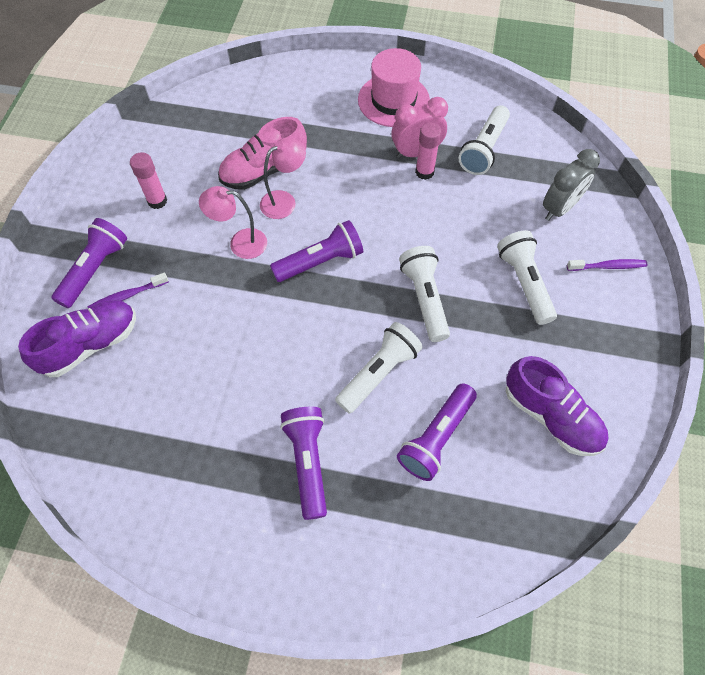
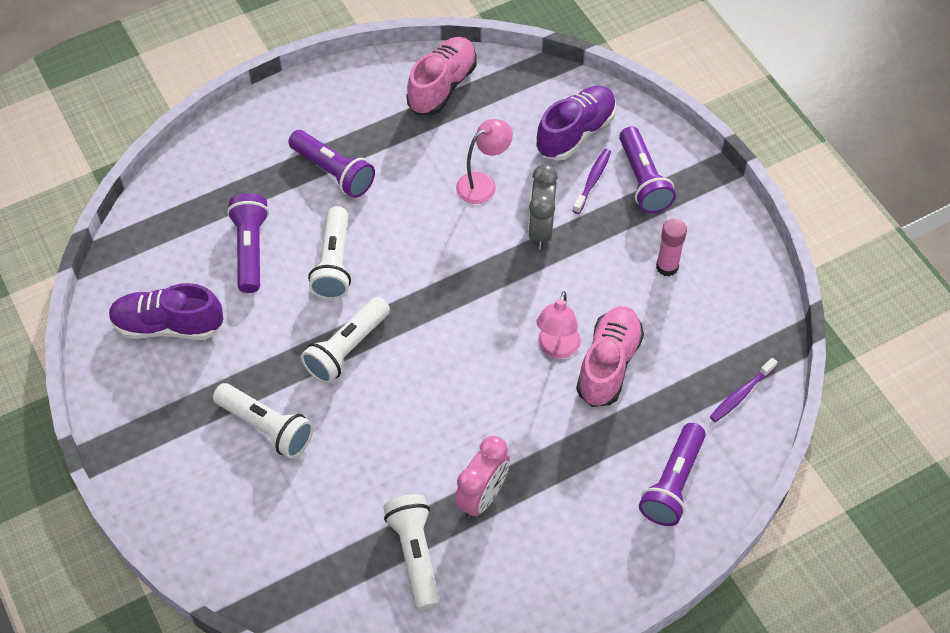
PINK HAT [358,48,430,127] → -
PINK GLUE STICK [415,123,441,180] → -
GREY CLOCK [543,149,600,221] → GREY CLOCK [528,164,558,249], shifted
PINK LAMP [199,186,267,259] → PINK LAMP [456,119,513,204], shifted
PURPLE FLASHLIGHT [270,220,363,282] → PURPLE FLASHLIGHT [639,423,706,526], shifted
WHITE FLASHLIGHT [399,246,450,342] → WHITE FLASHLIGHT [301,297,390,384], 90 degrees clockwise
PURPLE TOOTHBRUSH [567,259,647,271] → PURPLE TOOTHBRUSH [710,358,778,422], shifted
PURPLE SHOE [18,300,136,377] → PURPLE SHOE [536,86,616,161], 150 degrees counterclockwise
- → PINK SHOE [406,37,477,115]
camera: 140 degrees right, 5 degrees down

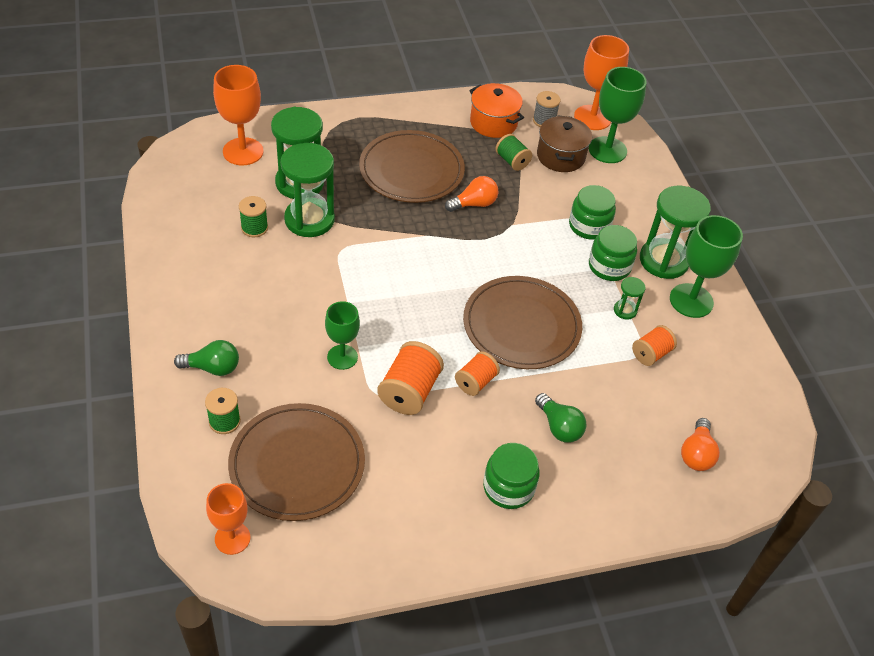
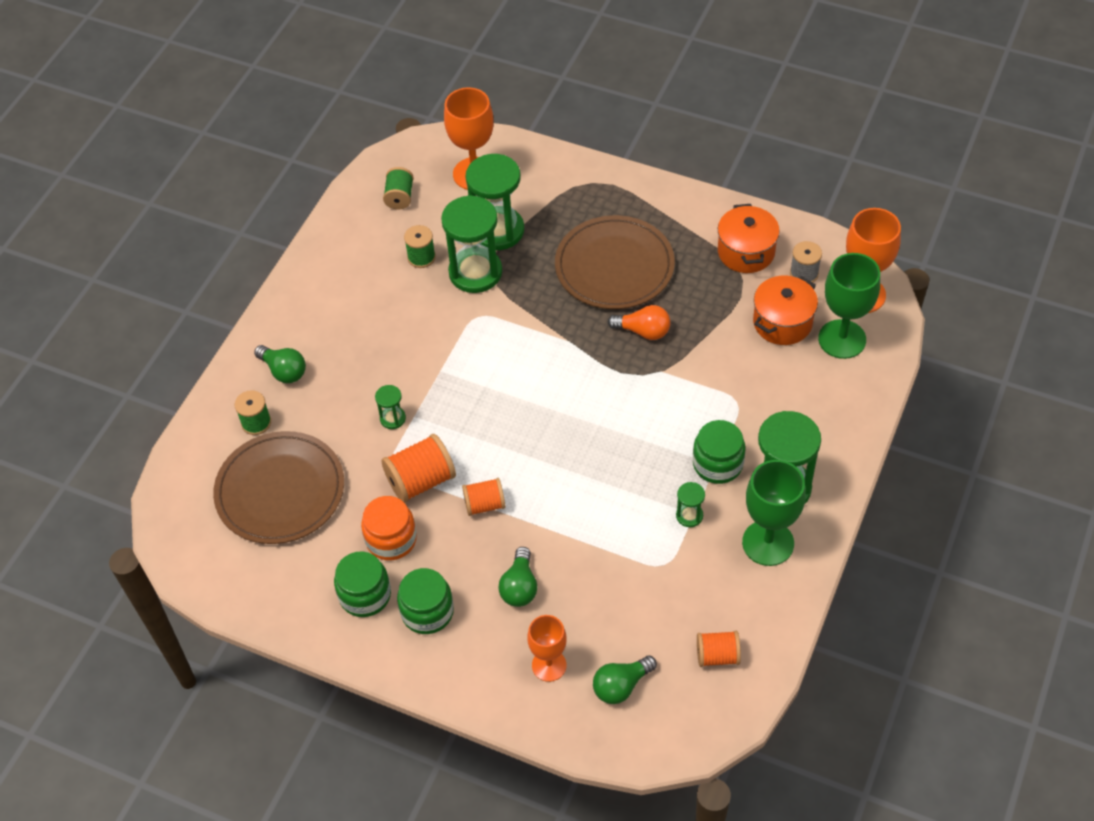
BROWN POT [537,115,592,172] → ORANGE POT [753,276,818,345]
GREEN SPOOL [495,134,532,171] → GREEN SPOOL [383,167,414,209], shifted
GREEN JAR [569,185,616,240] → GREEN JAR [334,552,391,617], shifted
BROWN PLATE [463,276,582,369] → -
GREEN GOBLET [325,301,360,370] → GREEN HOURGLASS [375,385,406,429]
ORANGE SPOOL [632,325,677,366] → ORANGE SPOOL [697,631,741,667], shifted
ORANGE LIGHT BULB [681,418,720,471] → GREEN LIGHT BULB [593,655,657,704]
ORANGE GOBLET [206,483,250,555] → ORANGE GOBLET [527,615,567,682], shifted
- → ORANGE JAR [361,496,417,560]
camera: 45 degrees right, 5 degrees up

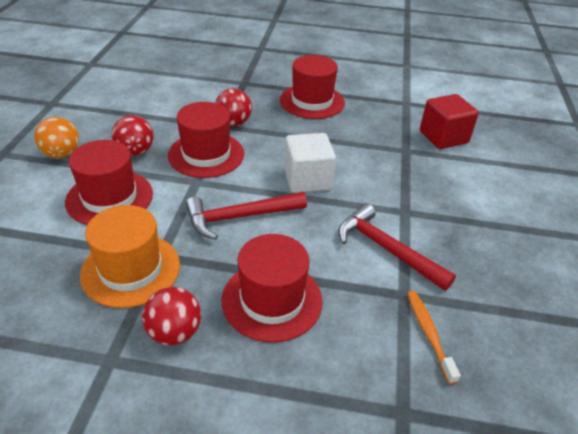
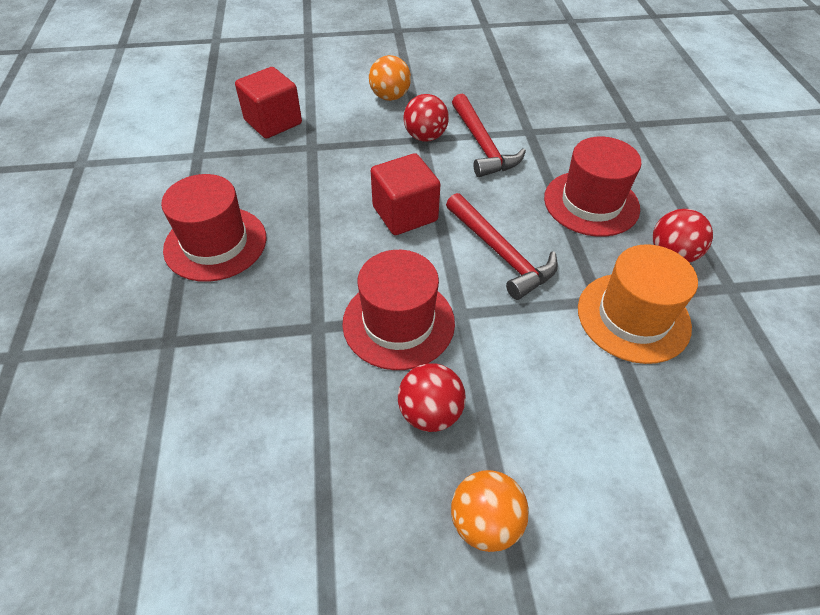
RED BALL [215,88,252,126] → RED BALL [403,94,449,141], shifted
WHITE CUBE [284,133,336,193] → RED CUBE [371,153,441,235]
RED HAT [65,140,153,225] → -
RED HAMMER [338,203,456,291] → RED HAMMER [452,94,526,177], 45 degrees counterclockwise
ORANGE TOOTHBRUSH [407,291,461,384] → -
- → ORANGE BALL [369,55,411,101]
camera: 105 degrees left, 10 degrees up

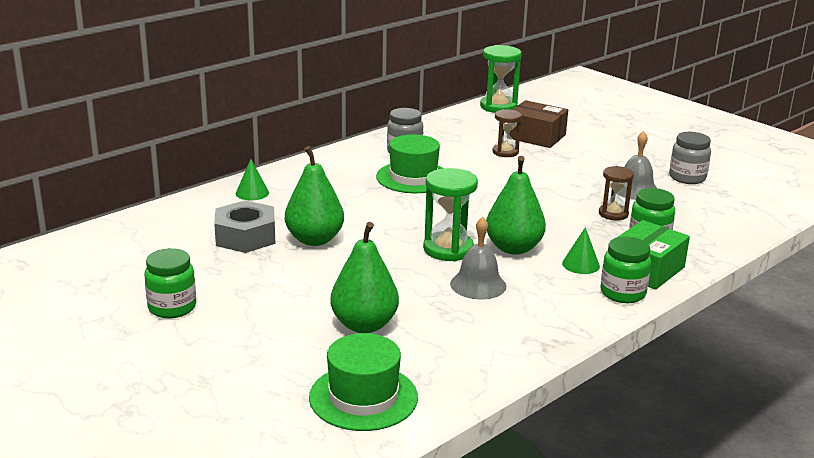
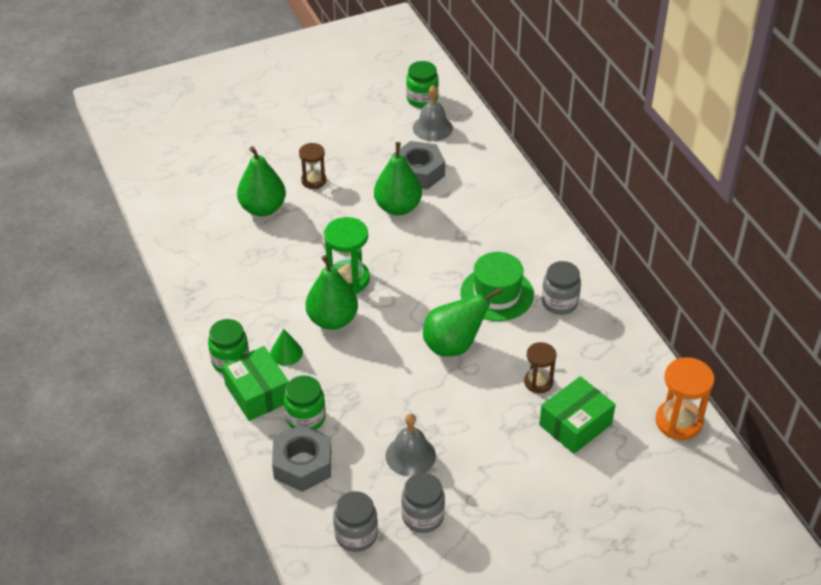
GREEN HOURGLASS [480,45,522,113] → ORANGE HOURGLASS [656,357,714,440]
BROWN BOX [509,100,568,148] → GREEN BOX [539,376,616,454]
GREEN CONE [236,159,269,200] → -
BROWN HOURGLASS [599,166,634,220] → BROWN HOURGLASS [299,143,326,189], shifted
GREY BELL [450,217,506,299] → GREY BELL [413,85,453,141], shifted
GREEN JAR [144,248,196,318] → GREEN JAR [406,61,439,108], shifted
GREEN HAT [309,333,418,431] → -
- → GREEN PEAR [423,288,503,357]
- → GREY NUT [272,424,331,492]
- → GREY JAR [333,491,378,552]
camera: 110 degrees right, 20 degrees up

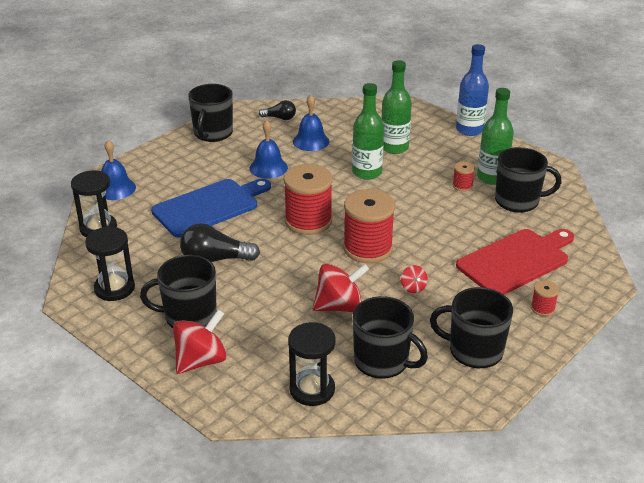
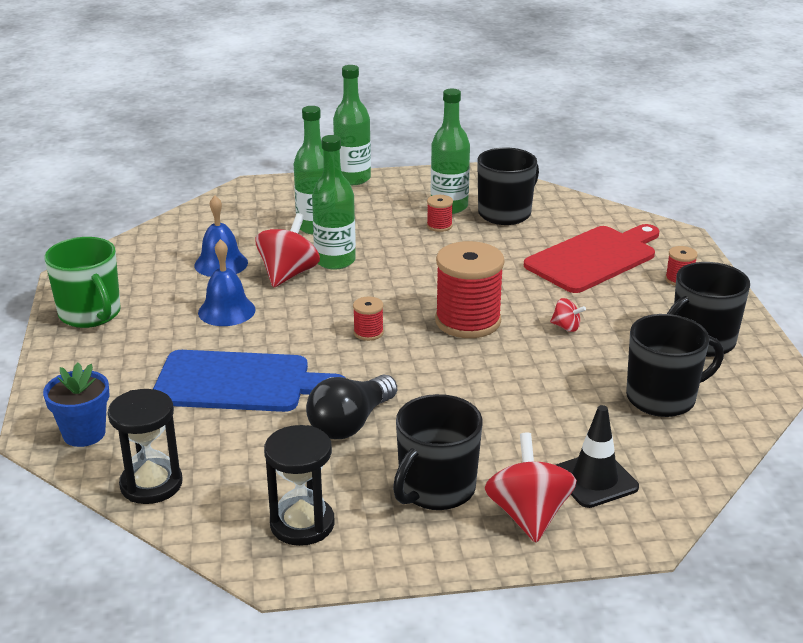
BLUE BOTTLE [456,44,489,136] → GREEN BOTTLE [333,65,371,185]
BLACK MUG [188,84,233,142] → GREEN MUG [44,237,121,328]
BLACK LIGHT BULB [259,100,296,120] → -
BLUE BELL [101,140,136,200] → BLUE FLOWER POT [43,363,110,447]
RED SPOOL [284,164,333,235] → RED SPOOL [353,297,384,341], x0.45
BLUE CUTTING BOARD [151,179,271,237] → BLUE CUTTING BOARD [153,350,346,412], 90 degrees clockwise
RED CUTTING BOARD [456,229,574,295] → RED CUTTING BOARD [524,224,660,293], 45 degrees clockwise
RED SPINNING TOP [313,264,369,312] → RED SPINNING TOP [256,213,320,287], shifted
BLACK HOURGLASS [288,322,336,406] → -
- → BLACK TRAFFIC CONE [556,405,639,508]
camera: 50 degrees left, 5 degrees down

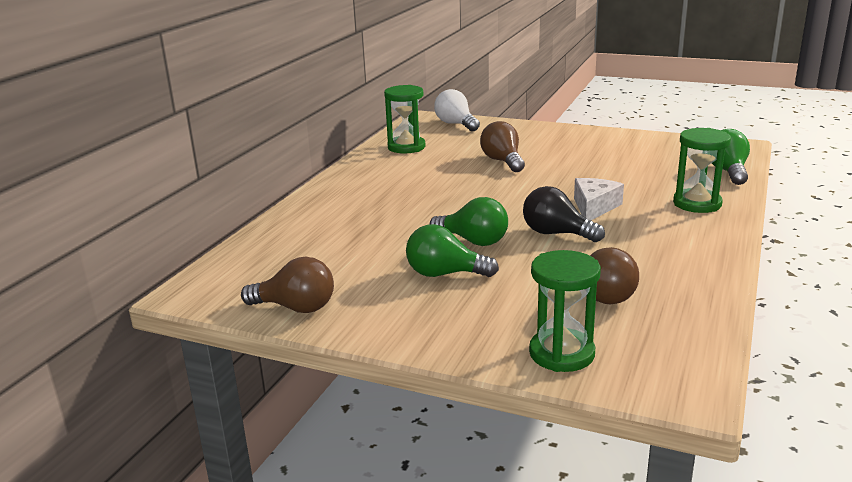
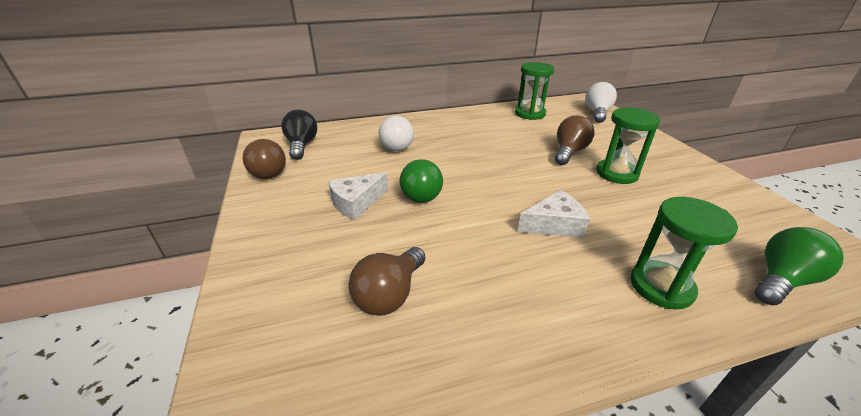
BLACK LIGHT BULB [523,186,605,242] → BLACK LIGHT BULB [281,109,317,160], shifted
GREEN LIGHT BULB [406,224,499,277] → WHITE CHEESE [328,172,388,220]
GREEN HOURGLASS [529,250,601,372] → GREEN HOURGLASS [596,107,660,184], shifted
- → WHITE LIGHT BULB [379,116,414,152]
camera: 50 degrees right, 10 degrees up

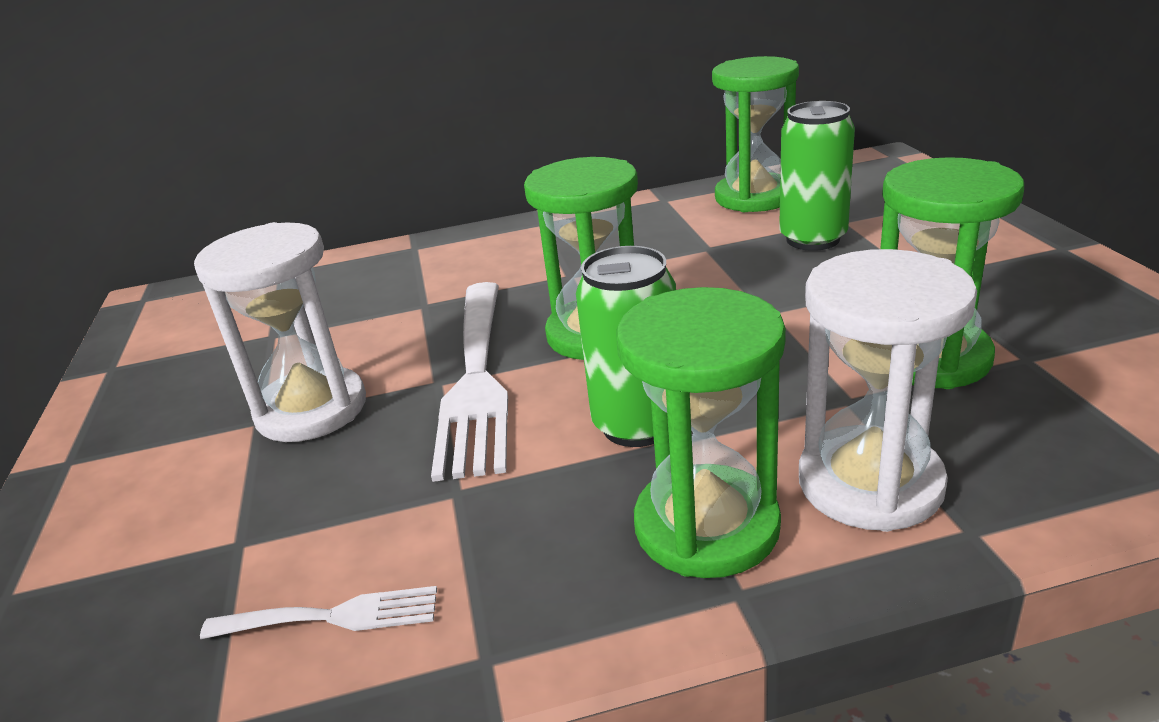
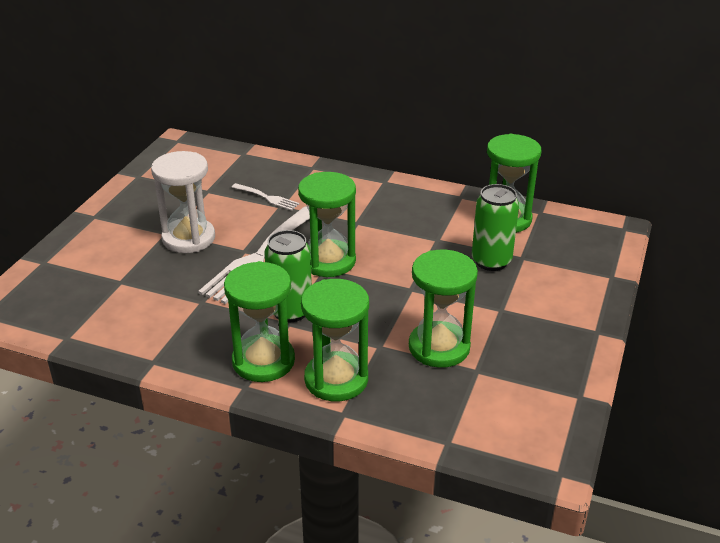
WHITE HOURGLASS [799,249,977,532] → GREEN HOURGLASS [301,279,369,401]
WHITE FORK [200,586,437,639] → WHITE FORK [231,183,299,211], shifted
camera: 30 degrees right, 5 degrees up

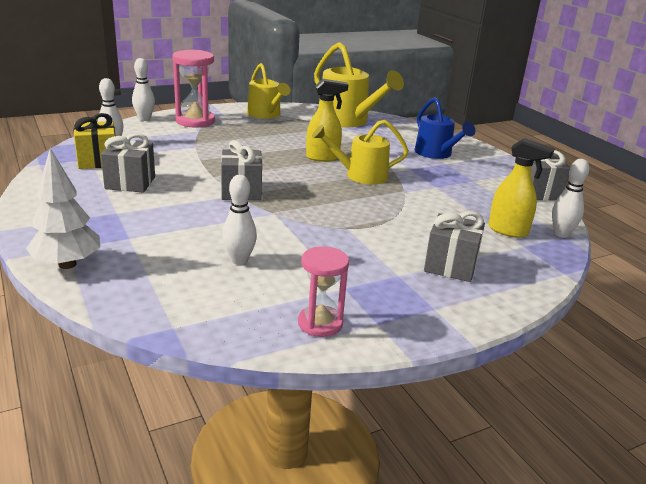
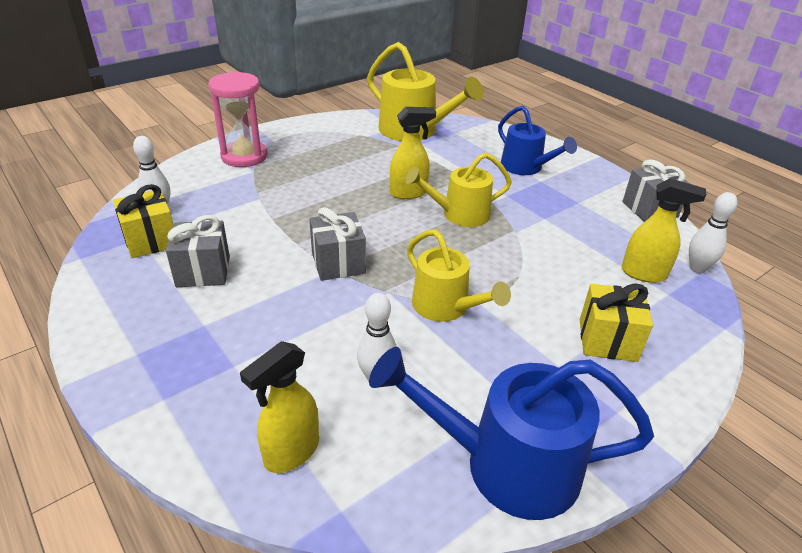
WHITE BOWLING PIN [132,58,155,121] → -
YELLOW WATERING CAN [247,63,291,119] → YELLOW WATERING CAN [407,229,511,322], shifted
WHITE TREE [26,148,100,269] → -
GREY GIFT [424,211,485,282] → YELLOW GIFT [580,283,653,362]
PINK HOURGLASS [298,246,349,337] → BLUE WATERING CAN [369,347,654,520]
- → YELLOW SPRAY BOTTLE [240,341,319,473]
camera: 10 degrees left, 10 degrees up

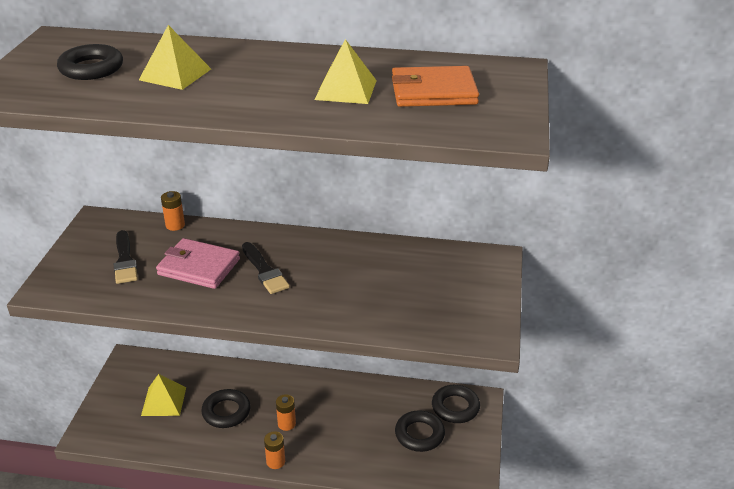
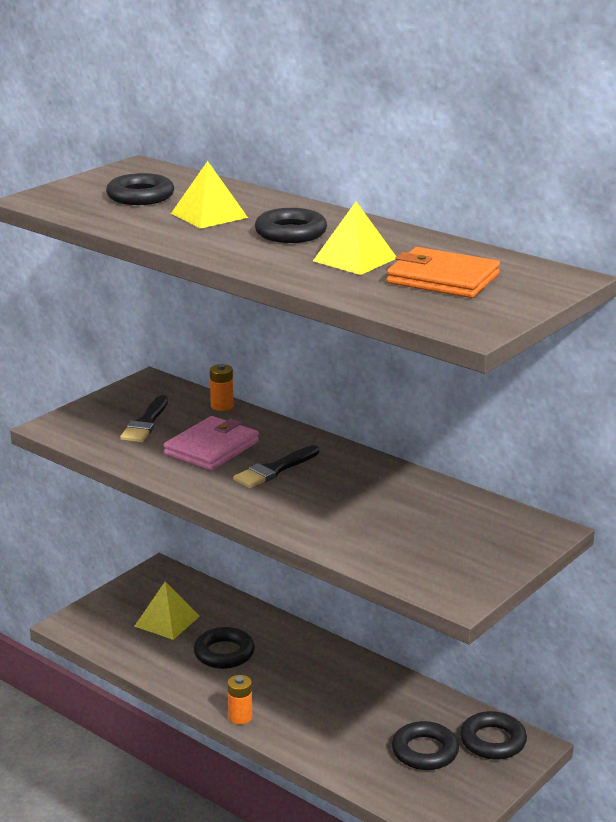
PINK WALLET [156,238,240,289] → PINK WALLET [163,416,259,470], 75 degrees clockwise
BLACK BRUSH [242,242,290,294] → BLACK BRUSH [233,445,319,488], 45 degrees clockwise
ORANGE BATTERY [276,394,296,431] → -
- → BLACK RING [255,208,327,243]
camera: 30 degrees right, 10 degrees down

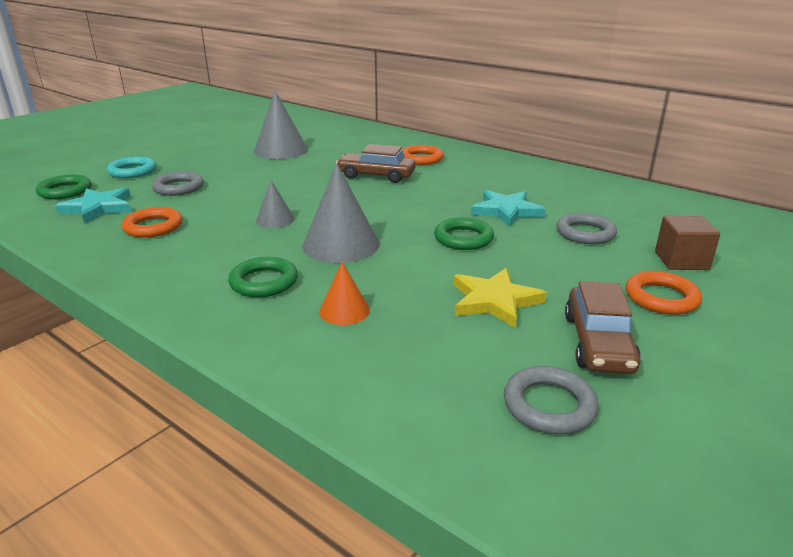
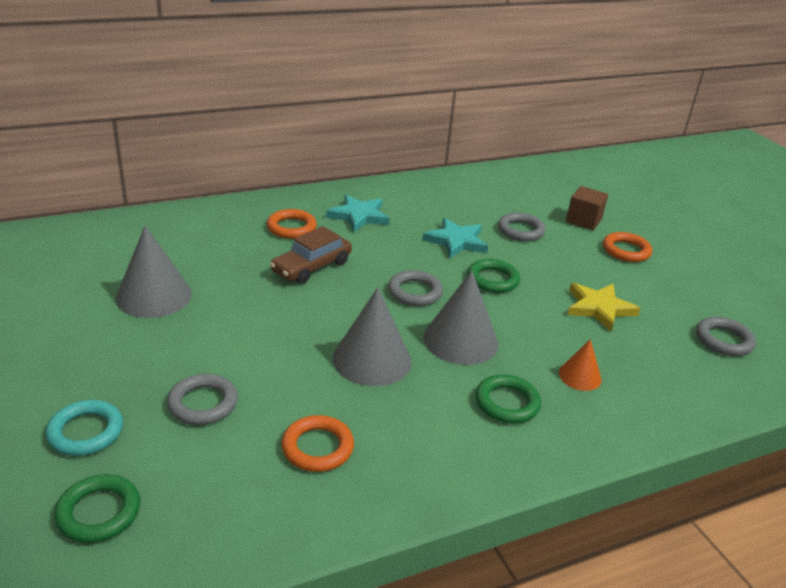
GREY CONE [256,180,295,228] → GREY CONE [333,287,412,386], x1.85
TURQUOISE STAR [55,187,131,224] → TURQUOISE STAR [326,194,390,232], shifted
BROWN CAR [565,281,641,374] → -
- → GREY RING [388,270,443,306]
camera: 65 degrees left, 5 degrees up

